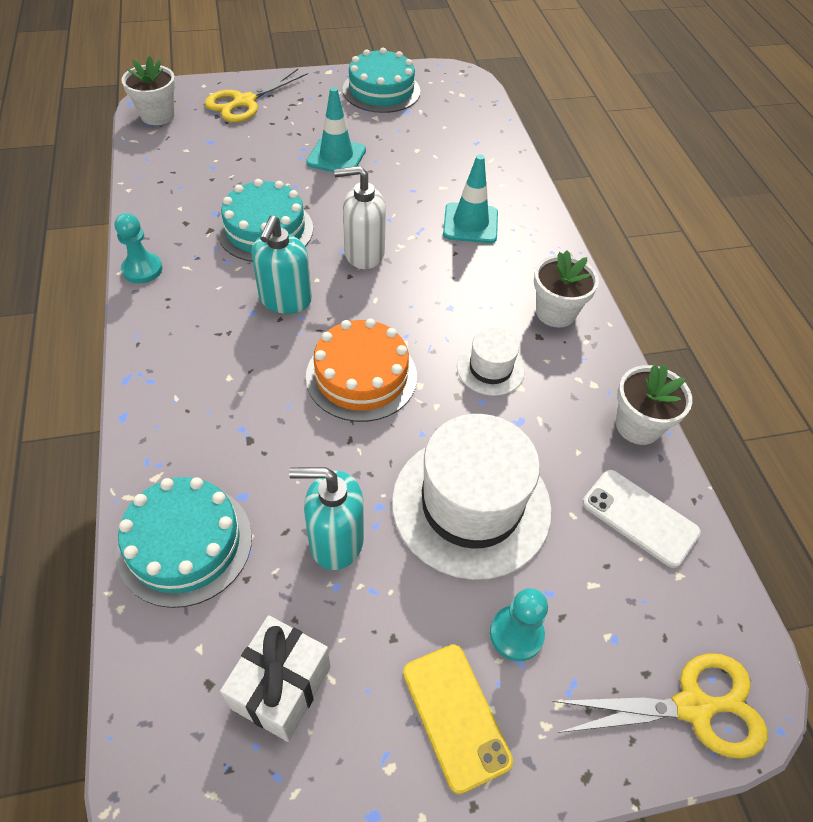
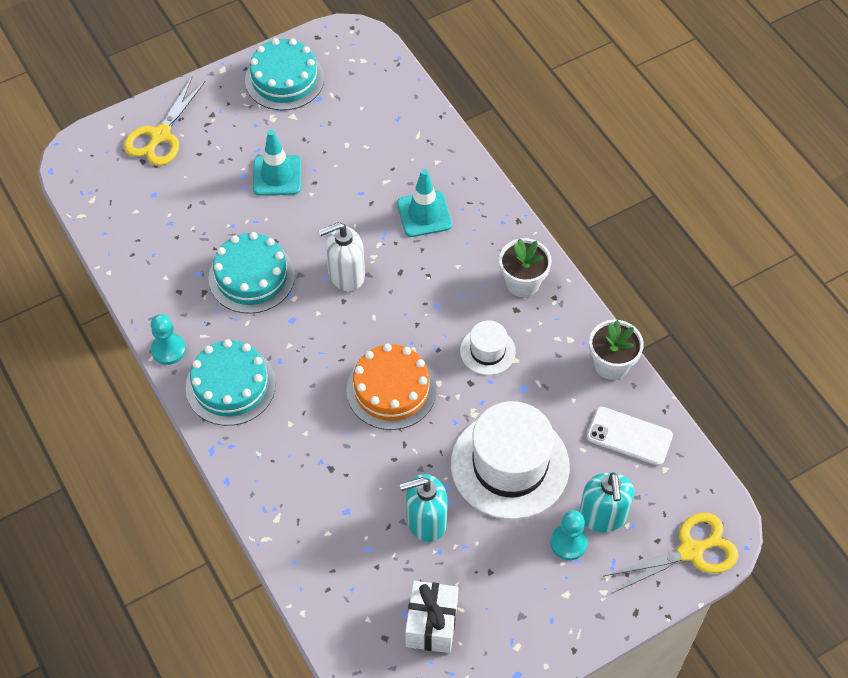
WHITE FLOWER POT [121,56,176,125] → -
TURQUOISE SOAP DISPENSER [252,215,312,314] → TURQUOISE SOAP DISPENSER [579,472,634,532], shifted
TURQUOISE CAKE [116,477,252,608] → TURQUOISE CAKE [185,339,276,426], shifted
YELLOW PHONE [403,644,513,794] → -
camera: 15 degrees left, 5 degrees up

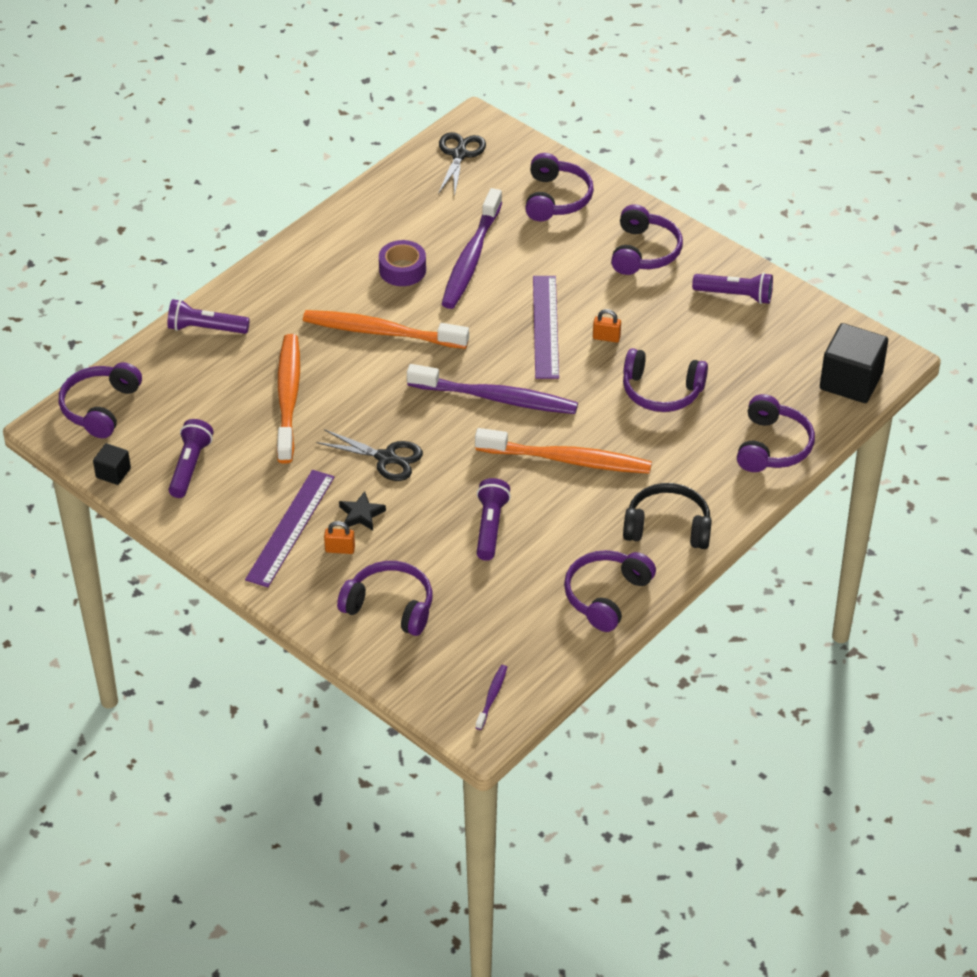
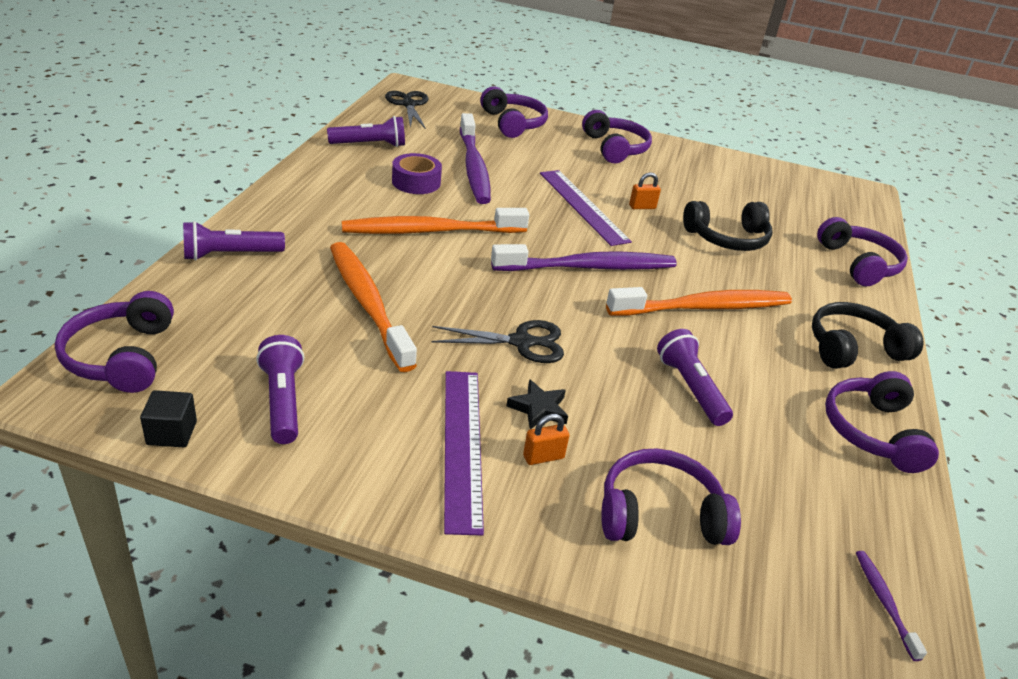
PURPLE FLASHLIGHT [692,273,773,304] → PURPLE FLASHLIGHT [327,116,405,147], shifted
BLACK CUBE [820,323,888,403] → -
PURPLE HEADPHONES [623,348,708,412] → BLACK HEADPHONES [683,201,772,251]
camera: 30 degrees left, 10 degrees down

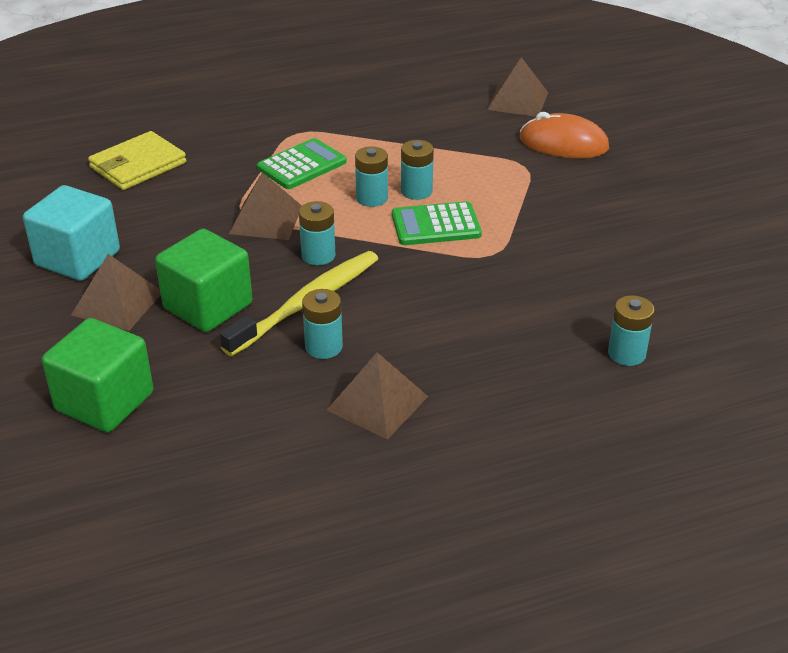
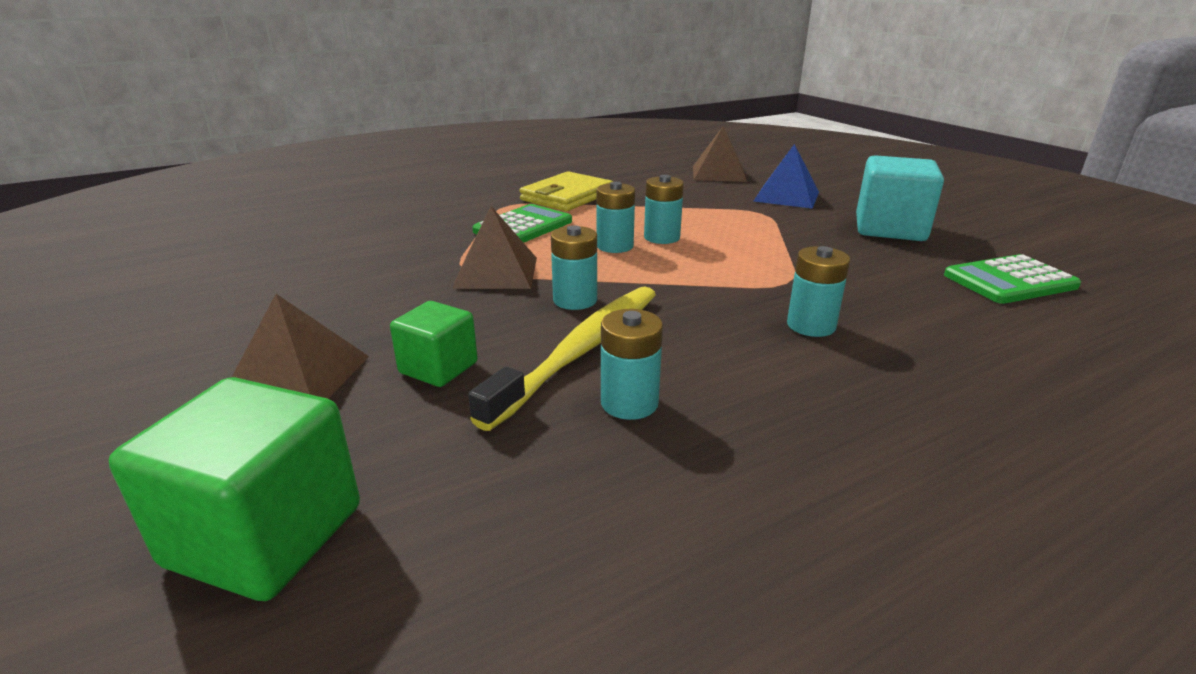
ORANGE MOUSE [520,112,609,158] → BLUE PYRAMID [753,144,819,209]
YELLOW WALLET [88,131,186,190] → YELLOW WALLET [519,171,613,211], shifted
TURQUOISE CUBE [23,185,120,281] → TURQUOISE CUBE [856,155,944,241], shifted
GREEN CALCULATOR [392,201,482,245] → GREEN CALCULATOR [944,254,1081,304], shifted
GREEN CUBE [155,229,253,332] → GREEN CUBE [390,301,478,387], x0.59
TURQUOISE BATTERY [608,295,654,366] → TURQUOISE BATTERY [787,246,850,337], shifted
BROWN PYRAMID [327,352,428,440] → -
camera: 10 degrees left, 10 degrees down

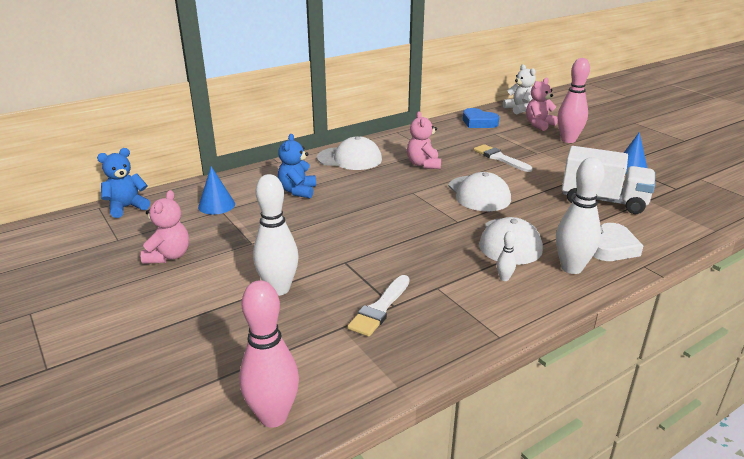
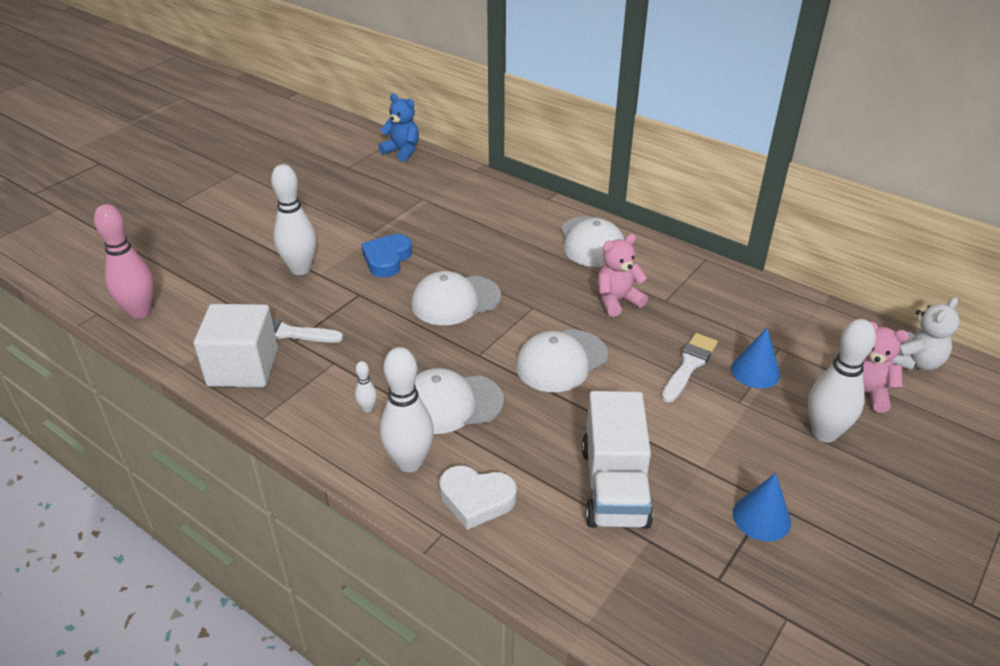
PINK BOWLING PIN [558,58,590,143] → WHITE BOWLING PIN [808,319,876,442]
BLUE HEART [463,108,499,128] → BLUE HEART [361,234,412,278], shifted
BLUE TEDDY BEAR [278,134,316,198] → -
BLUE CONE [198,166,235,215] → BLUE CONE [731,328,780,388], shifted
PINK TEDDY BEAR [141,190,189,264] → -
- → WHITE CAP [411,271,501,325]
- → WHITE CUBE [194,304,278,387]
camera: 70 degrees right, 10 degrees up

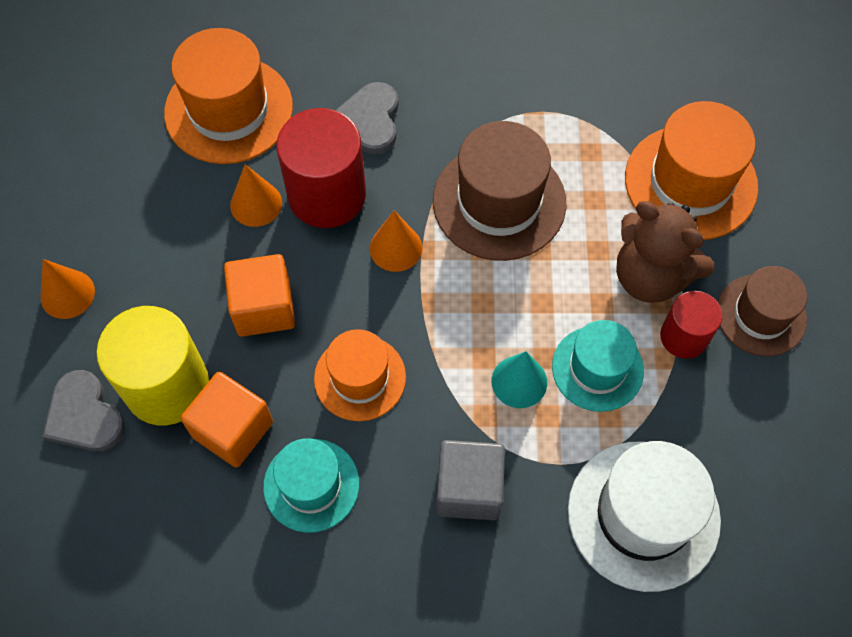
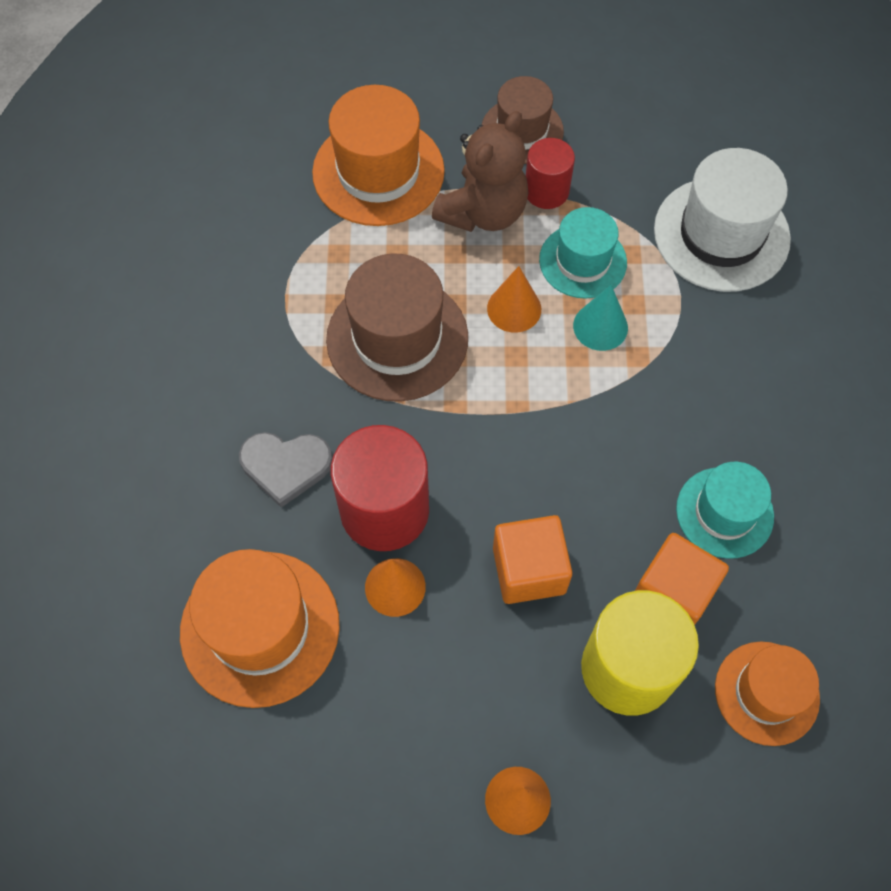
ORANGE CONE [370,211,422,272] → ORANGE CONE [487,266,541,333], shifted
ORANGE HAT [314,329,406,421] → ORANGE HAT [715,641,820,746], shifted
GREY HEART [42,370,125,452] → -
GREY CUBE [436,440,505,520] → -
camera: 90 degrees left, 0 degrees up

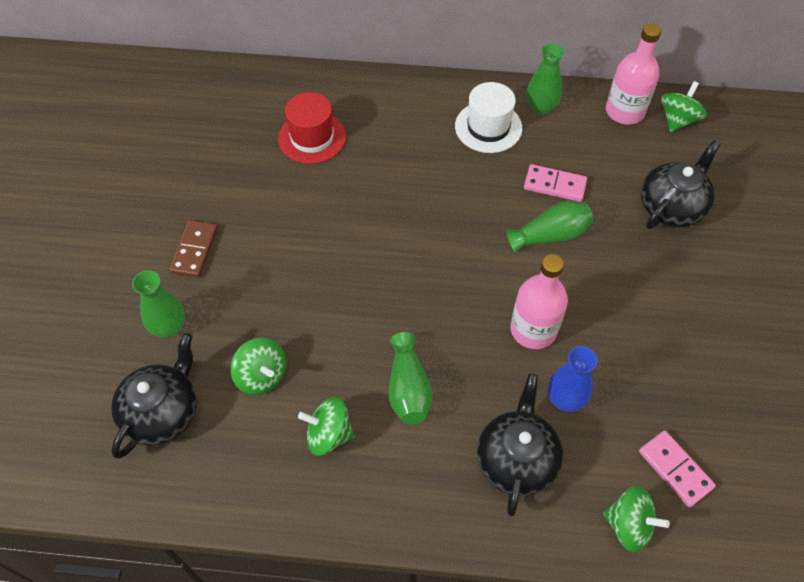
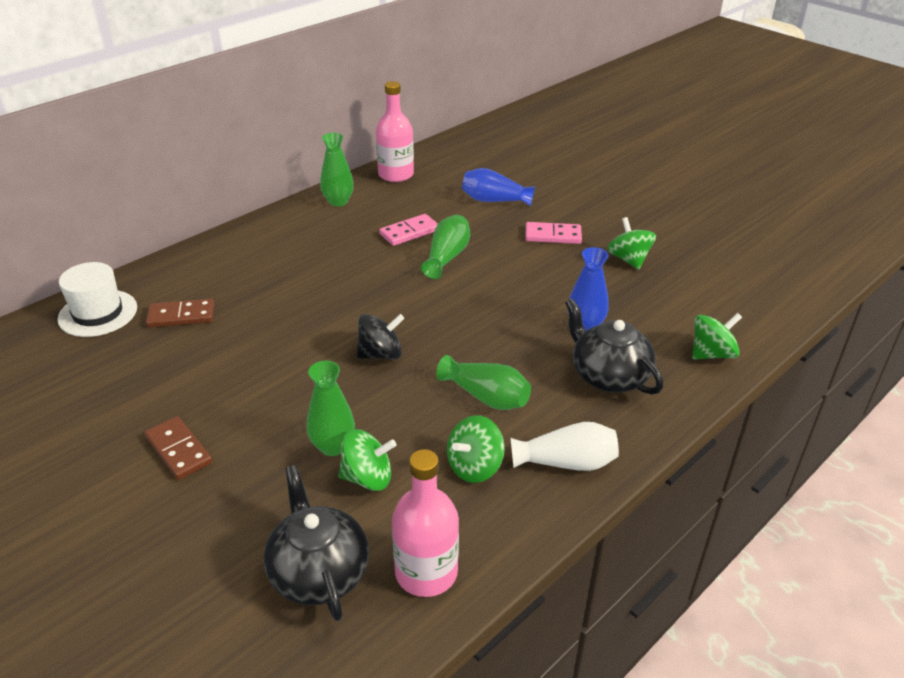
GREEN SPINNING TOP [661,81,707,132] → GREEN SPINNING TOP [607,217,656,270], shifted
WHITE HAT [455,82,522,153] → WHITE HAT [57,262,137,337], shifted
RED HAT [278,92,346,164] → BROWN DOMINO [146,299,214,328]
BLACK TEAPOT [641,140,721,229] → BLUE VASE [462,168,535,206]
PINK BOTTLE [510,254,568,349] → PINK BOTTLE [392,449,459,597], shifted
GREEN VASE [132,270,185,338] → GREEN VASE [306,361,355,456], shifted
PINK DOMINO [639,431,716,507] → PINK DOMINO [525,222,582,244], shifted
- → BLACK SPINNING TOP [357,314,405,360]
- → WHITE VASE [511,422,619,471]
camera: 50 degrees left, 20 degrees down

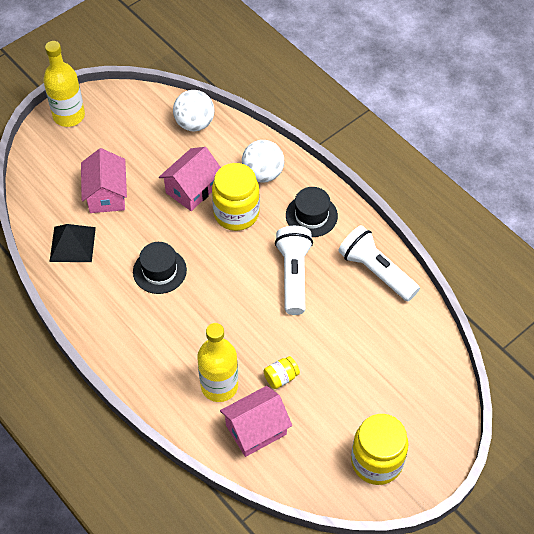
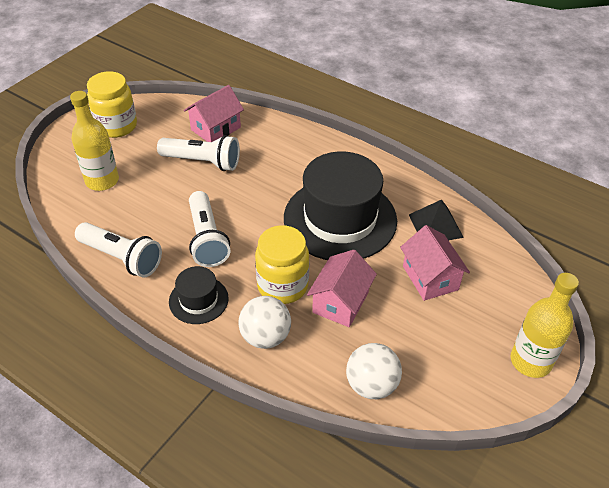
BLACK HAT [133,242,187,294] → BLACK HAT [284,152,397,260], x2.12
YELLOW BOTTLE [197,323,238,402] → YELLOW BOTTLE [70,91,119,191], shifted
YELLOW JAR [264,356,300,389] → WHITE FLASHLIGHT [157,135,240,171]
camera: 165 degrees right, 10 degrees down

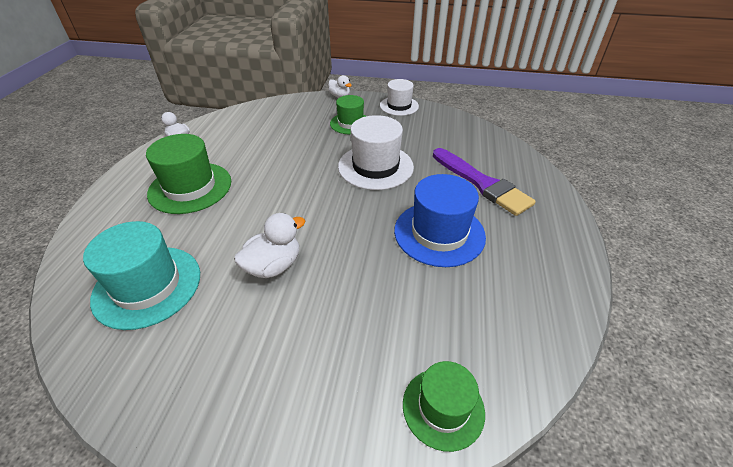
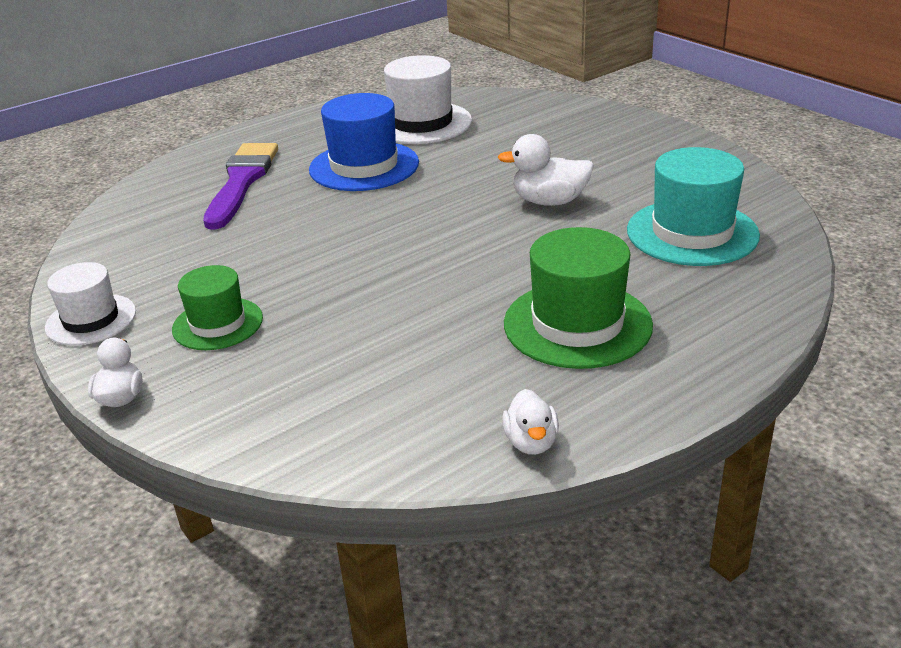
WHITE HAT [338,115,414,190] → WHITE HAT [384,55,472,144], shifted
GREEN HAT [403,361,485,452] → -
camera: 135 degrees left, 10 degrees down

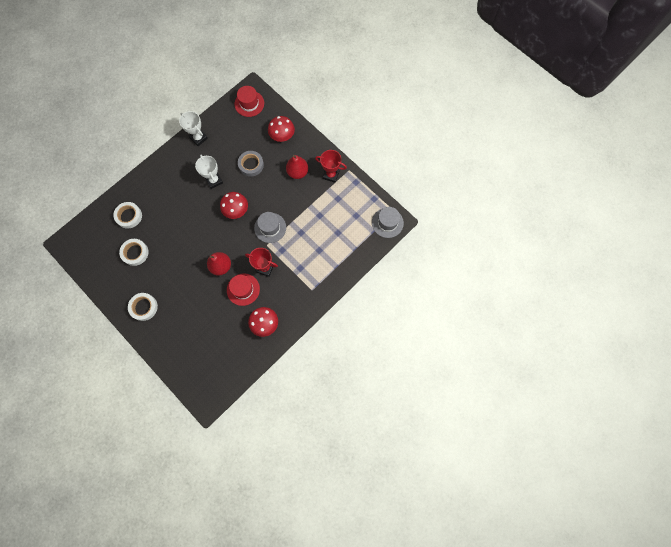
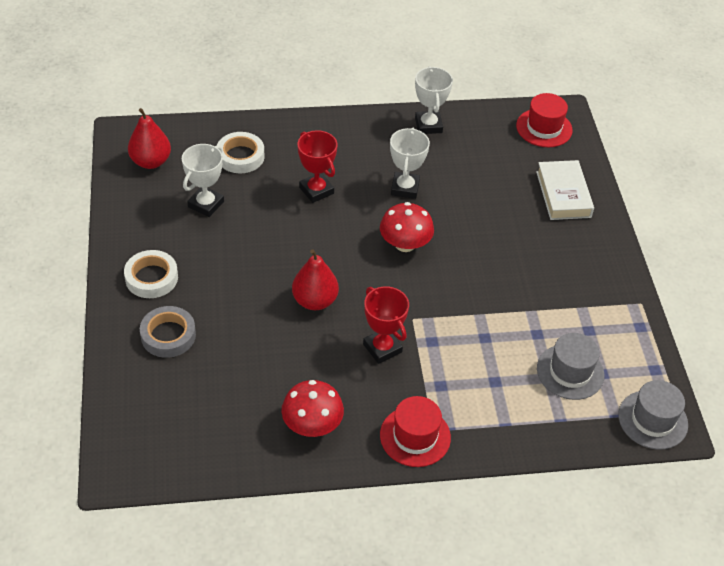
RED MUSHROOM [268,116,295,142] → WHITE BOOK [536,160,594,220]
RED TROPHY [315,150,347,183] → RED TROPHY [298,130,337,203], shifted
GREY TAPE [238,151,264,177] → GREY TAPE [140,306,196,358], shifted
RED PEAR [286,155,308,179] → RED PEAR [128,108,171,169], shifted
GREY HAT [254,212,286,243] → GREY HAT [537,333,604,400], shifted
WHITE TAPE [119,239,149,266] → WHITE TROPHY [182,144,224,217]
RED HAT [227,273,260,306] → RED HAT [380,396,451,467], shifted
camera: 35 degrees right, 25 degrees down

